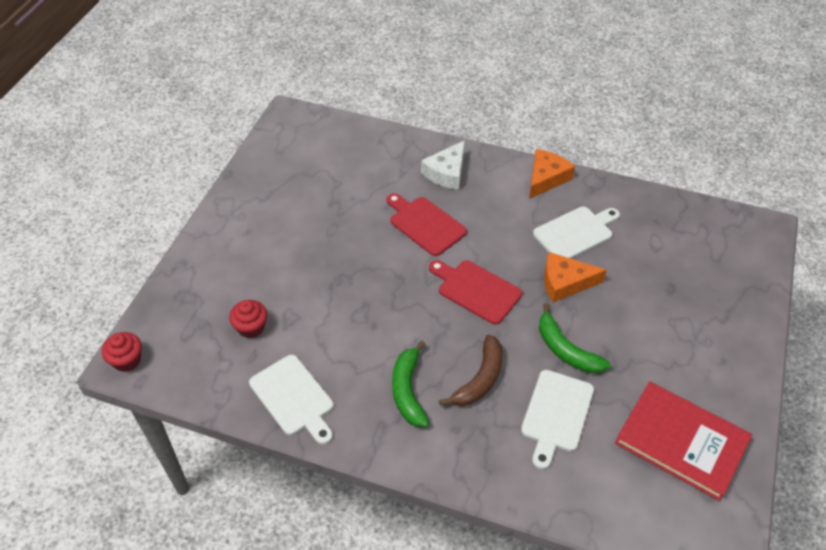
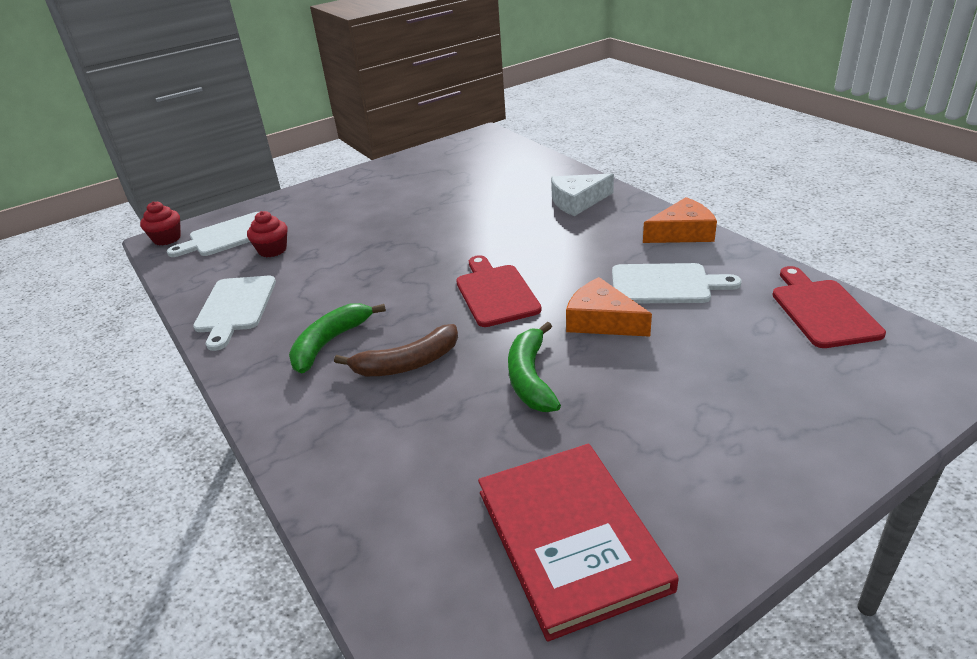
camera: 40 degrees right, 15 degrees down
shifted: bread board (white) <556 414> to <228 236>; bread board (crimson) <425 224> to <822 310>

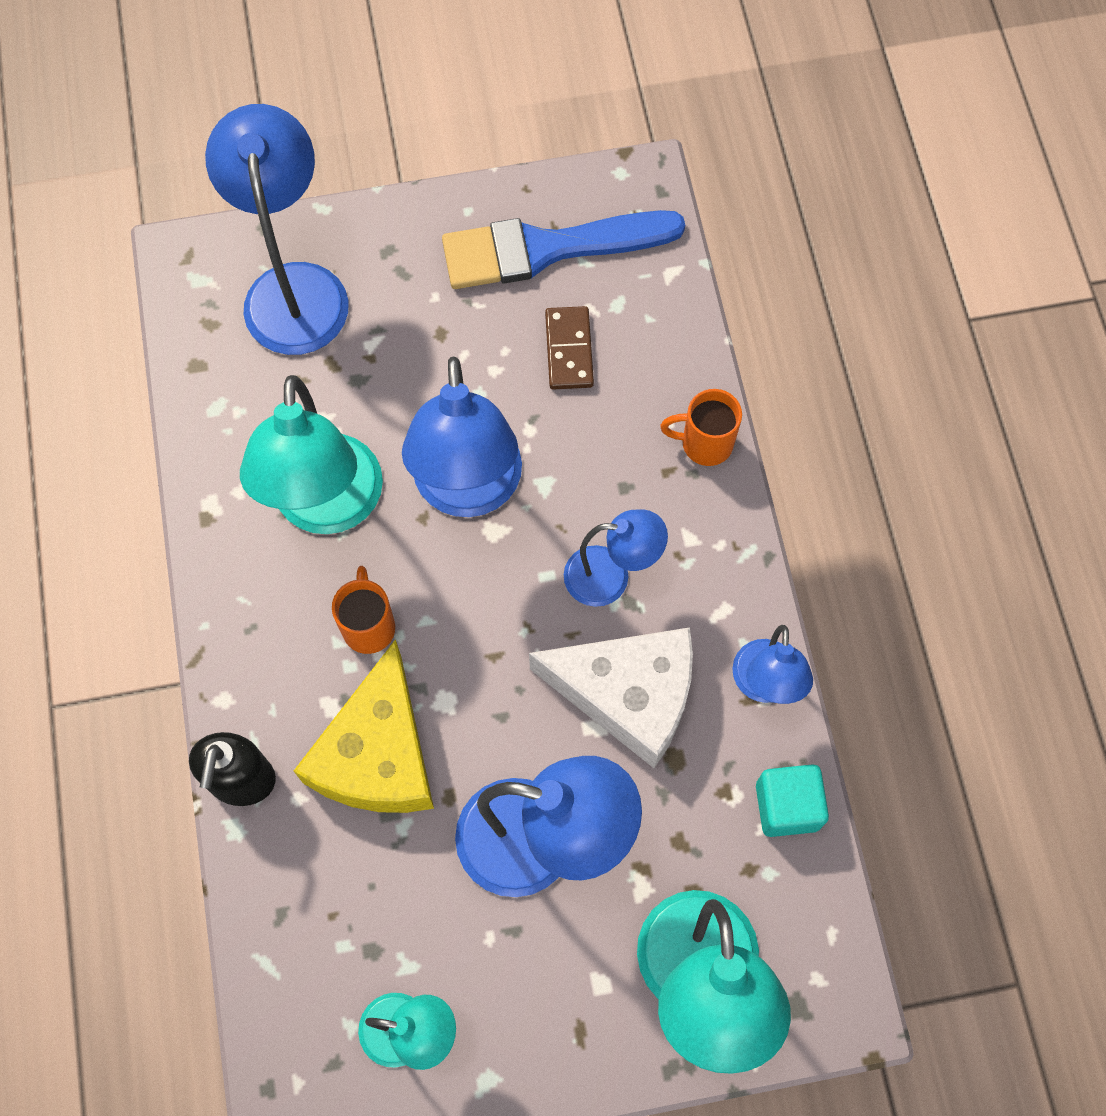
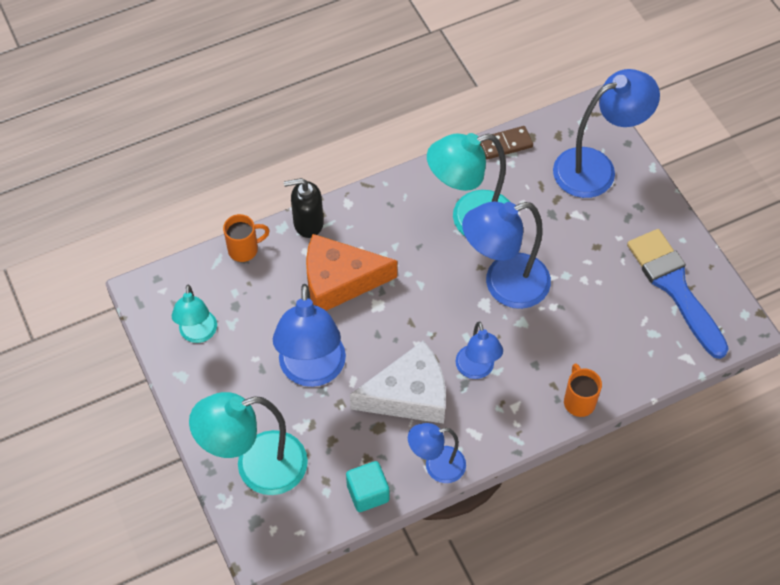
camera: 75 degrees right, 10 degrees down
shifted: tea mug (orange) <368 626> to <244 249>; domino tile (russet) <569 350> to <505 144>
repainted: piece of cheese (bright yellow) <377 754> to piece of cheese (orange) <339 280>
rotated: piece of cheese (white) <628 695> = <409 395> 105 degrees counterclockwise

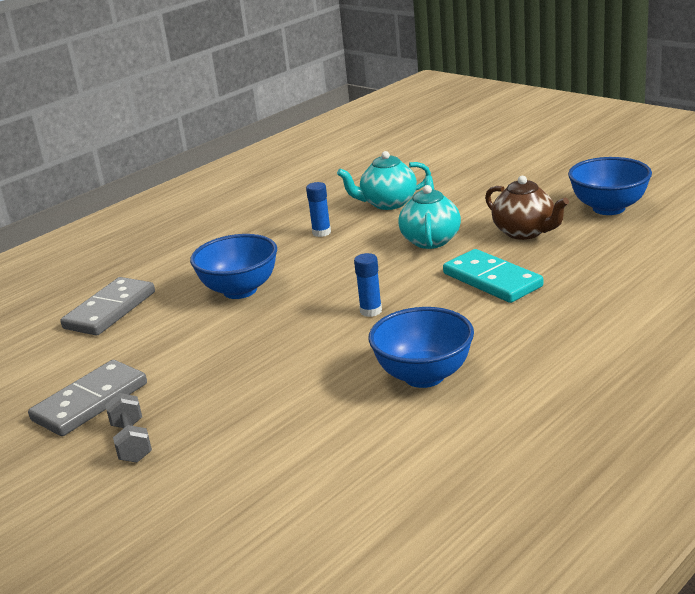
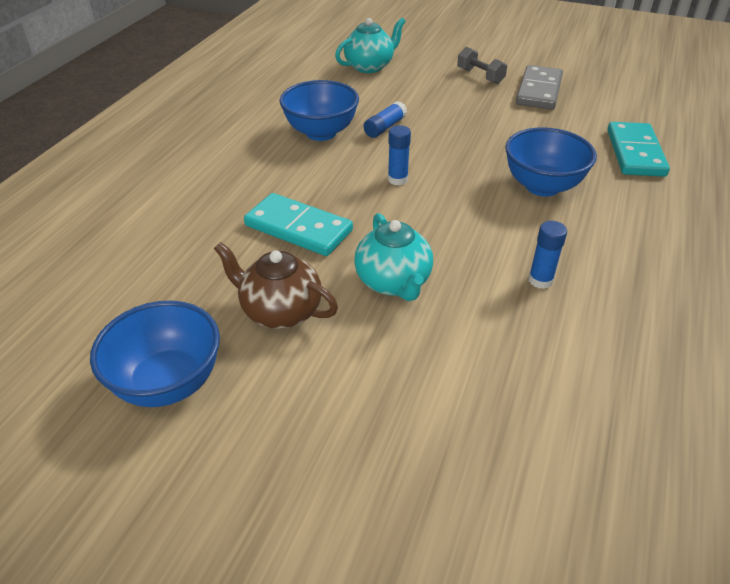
camera: 155 degrees right, 15 degrees up
new: glue stick (royal blue) <385 127>
shifted: teapot (aqua) <388 203> to <370 66>
repainted: domino tile (grey) <110 310> to domino tile (aqua) <635 153>

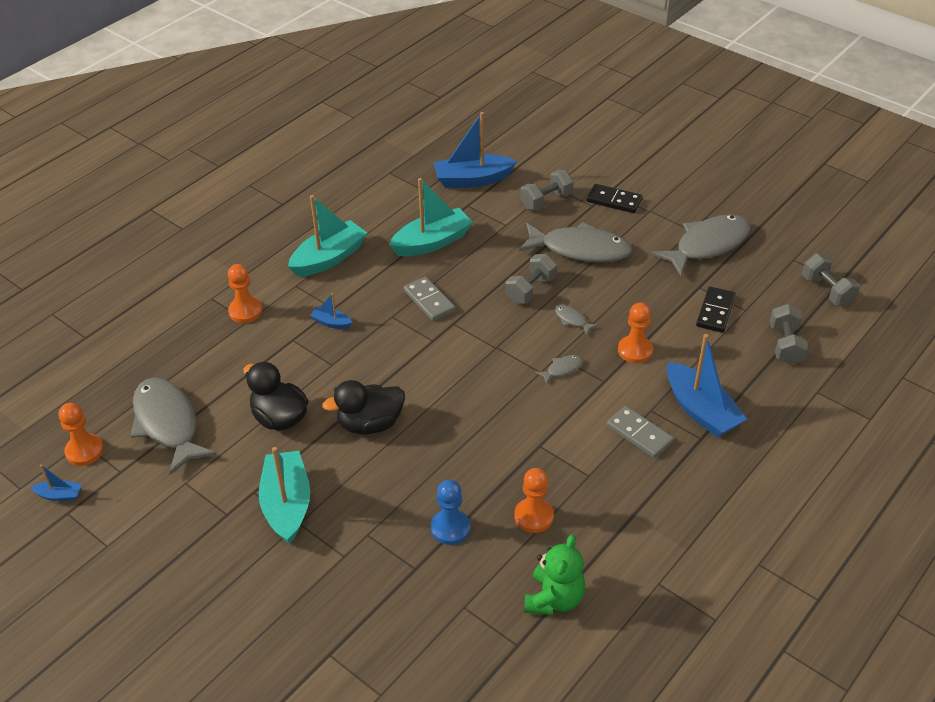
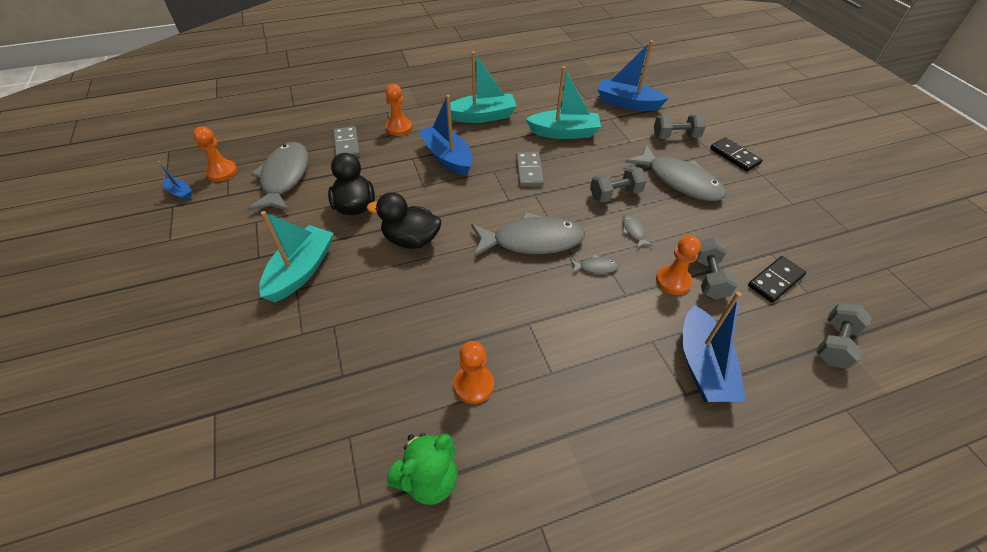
camera: 30 degrees right, 5 degrees up
gone: pawn (royal blue) <450 528>
shifted: domino tile (grey) <639 434> to <347 144>; fish (grey) <707 245> to <532 241>; free weight (grey) <827 291> to <708 278>
scaled: toy boat (royal blue) <331 323> = <447 157> x2.13

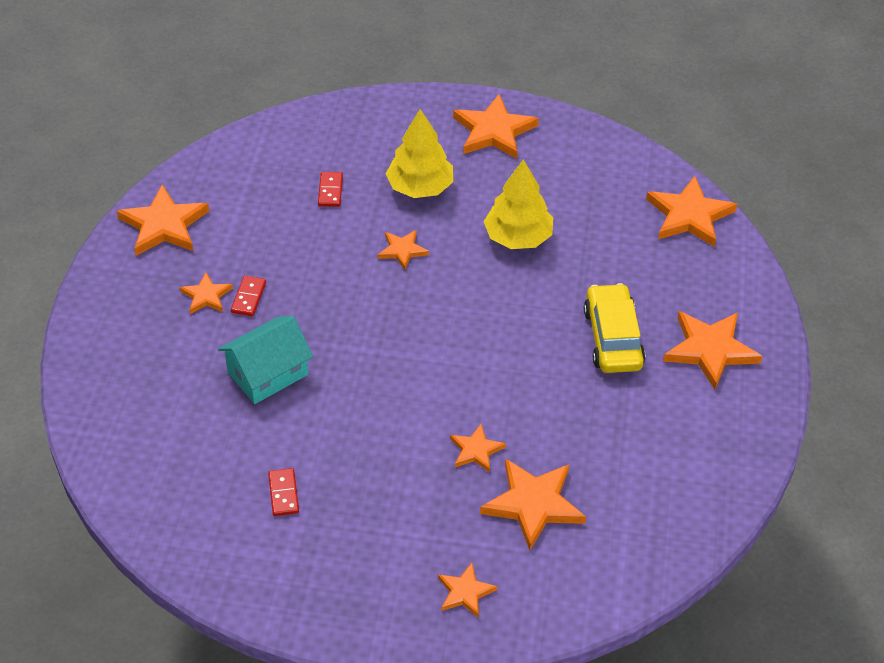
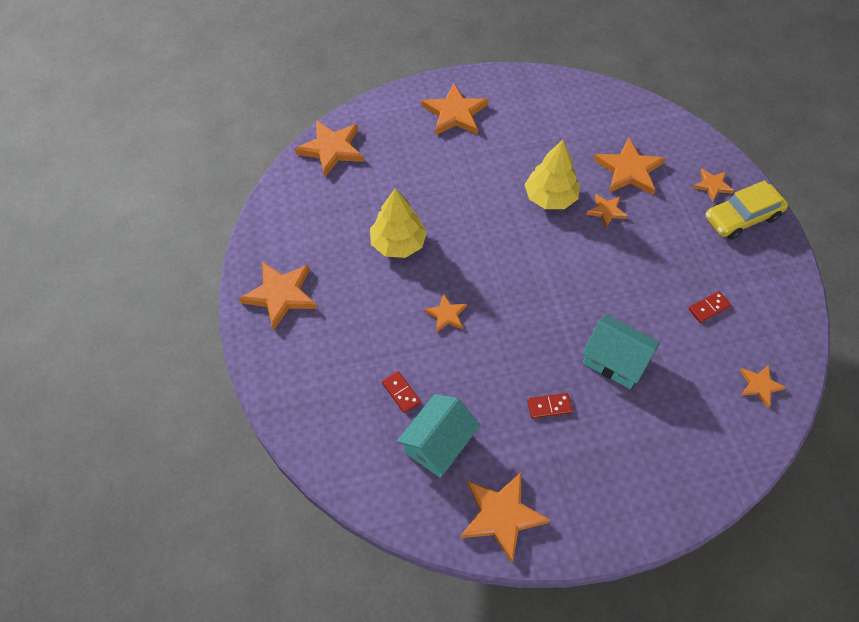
camera: 110 degrees left, 10 degrees up
new: house (aqua) <438 443>
shifted: fir tree (bright yellow) <420 187> to <550 197>; toy car (bright yellow) <613 338> to <742 217>; star (orange) <206 296> to <759 385>
rotated: domino tile (crimson) <330 191> = <401 393> 75 degrees clockwise

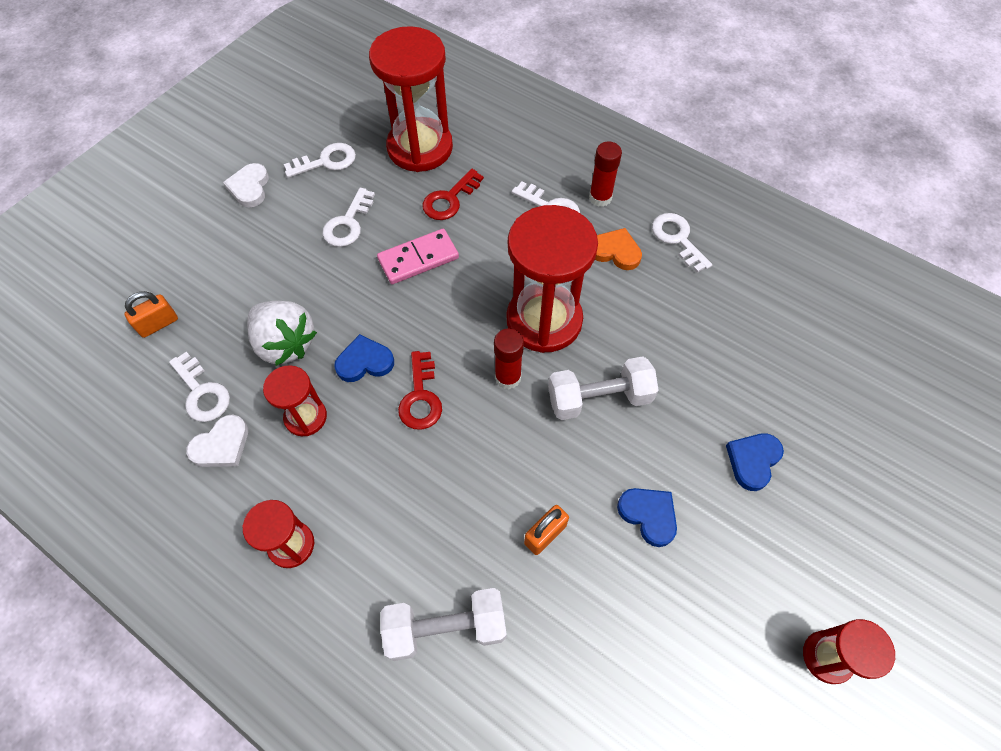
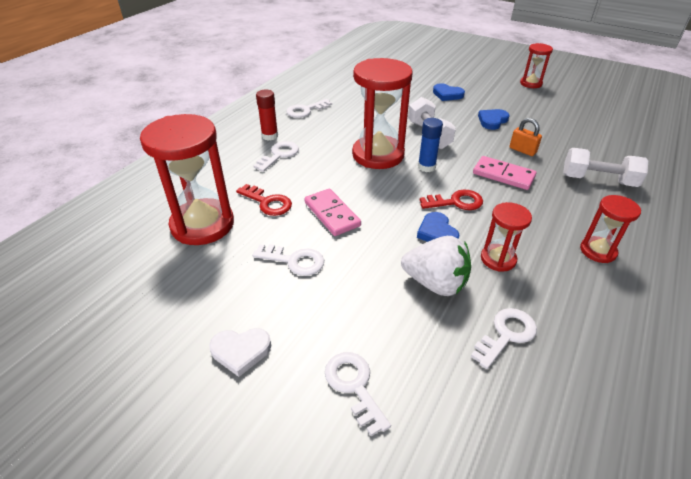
camera: 95 degrees left, 20 degrees down
gone: padlock (orange) <158 324>; heart shape (white) <221 445>; heart shape (orange) <615 251>
new: domino tile (rosy) <503 175>
shifted: key (white) <326 161> to <354 386>
repainted: glue stick (crimson) <508 377> to glue stick (royal blue) <426 167>
rotated: strawberry (white) <285 343> = <435 283> 75 degrees clockwise; free weight (white) <446 628> = <598 180> 60 degrees counterclockwise

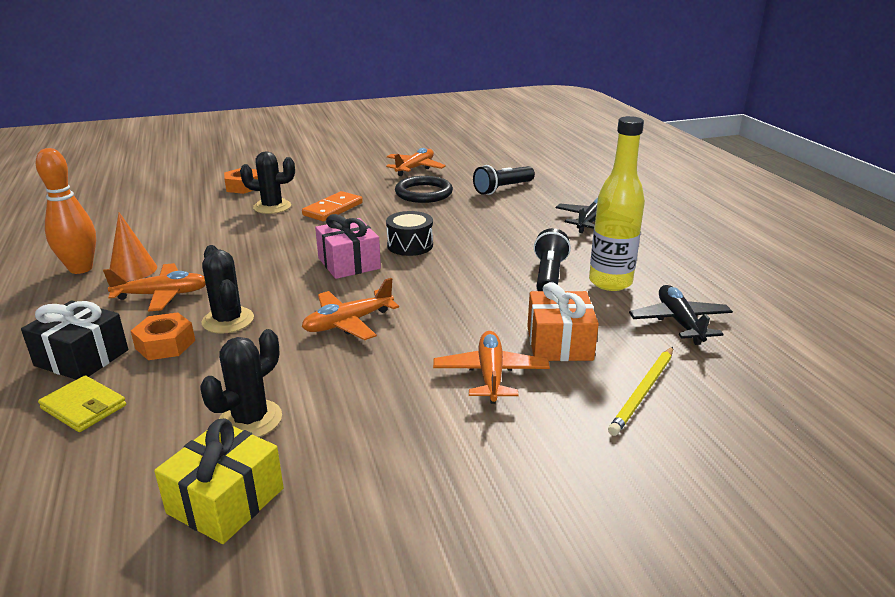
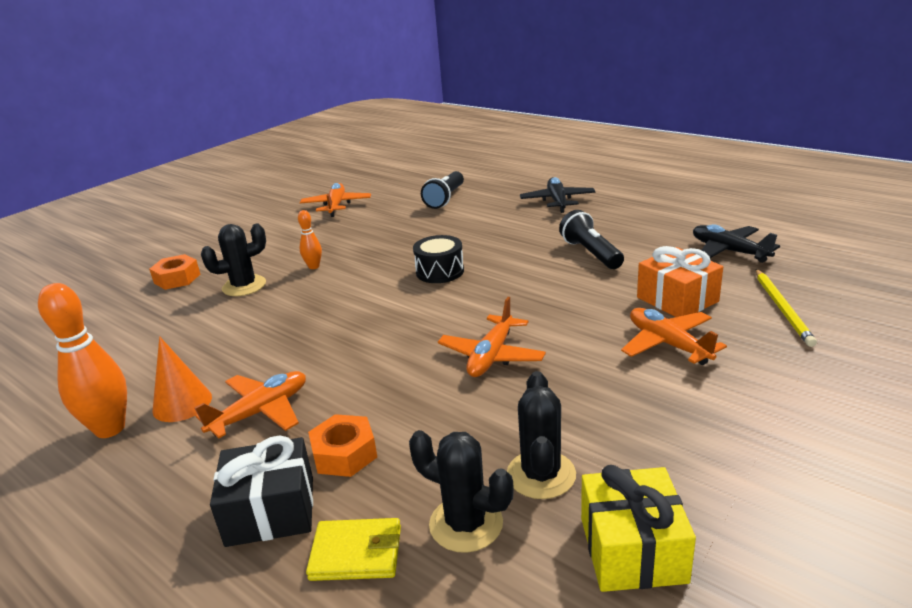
camera: 30 degrees left, 0 degrees up
gone: wrapped gift (rosy) <349 263>; torus (ebony) <423 193>; drink bottle (bright yellow) <610 282>
shifted: cactus (ebony) <228 320> to <466 524>
swapped: domino tile (orange) <333 209> to skittle (orange) <314 267>

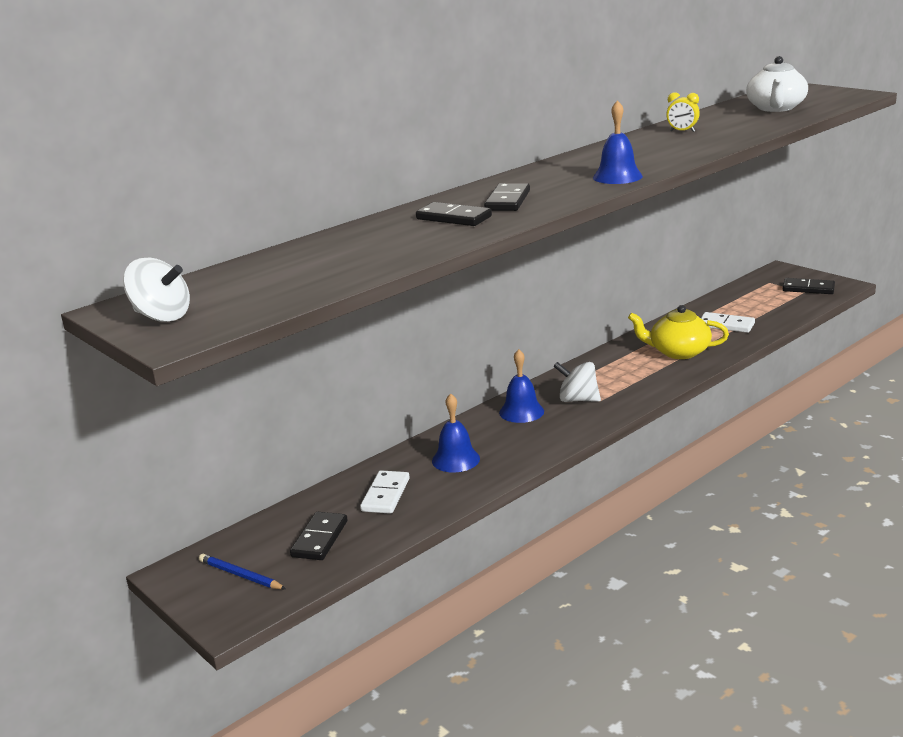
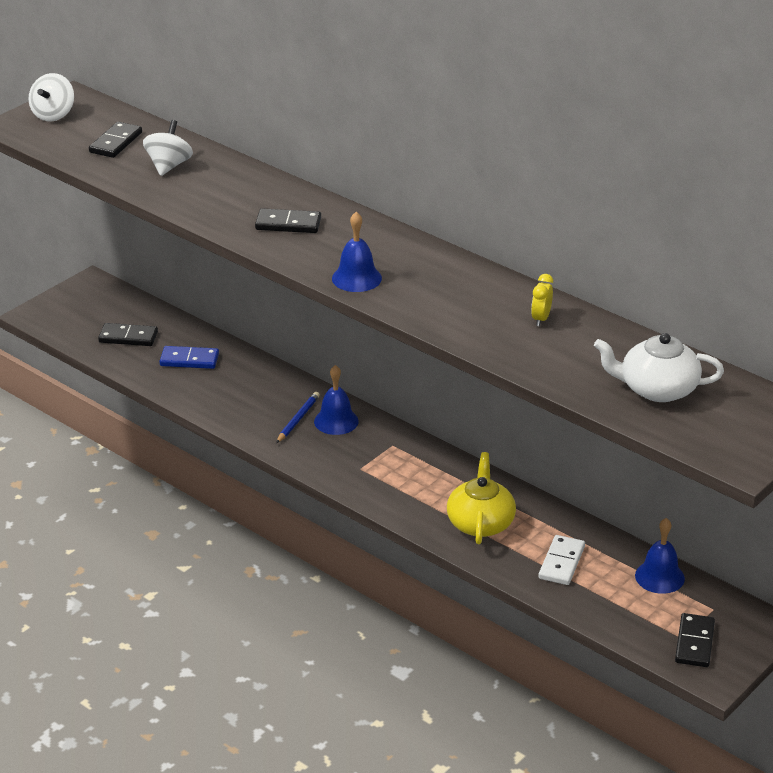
camera: 80 degrees right, 10 degrees up
shifted: domino tile (ebony) <453 218> to <115 142>; whirligig (white) <578 400> to <169 166>; wooden pencil (royal blue) <240 575> to <298 419>; bell (royal blue) <455 459> to <659 577>
repainted: domino tile (white) <385 495> to domino tile (royal blue) <189 360>

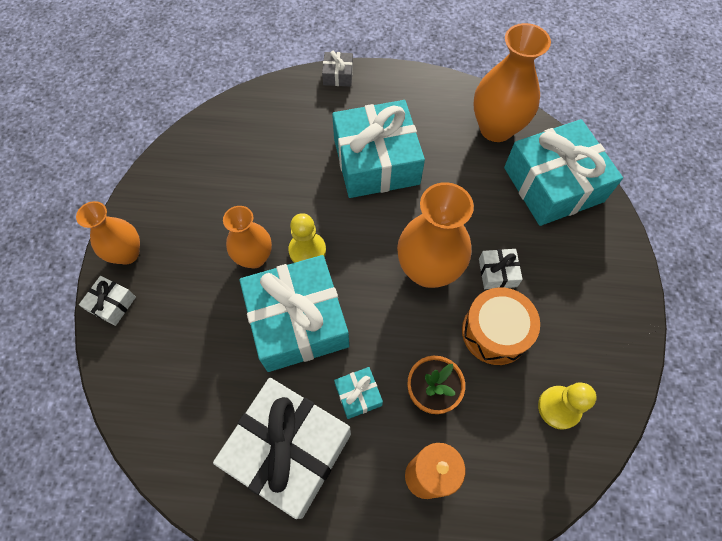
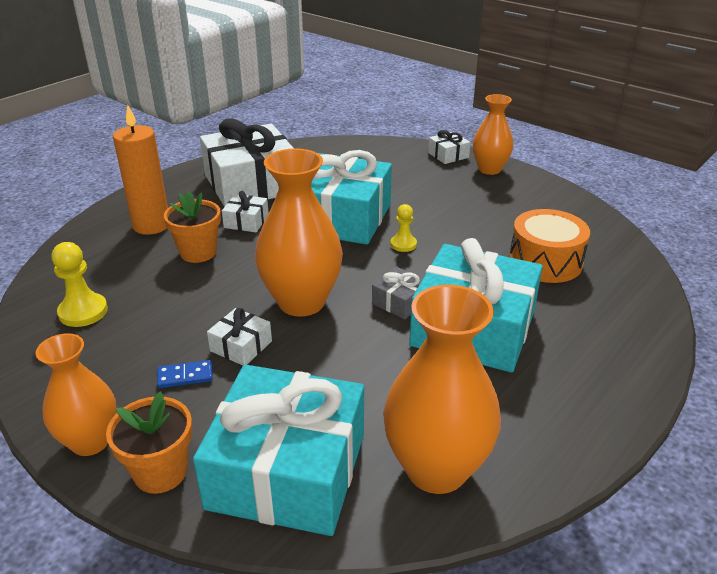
camera: 125 degrees right, 30 degrees down
new: plant pot (orange) <160 472>; domino tile (royal blue) <185 376>
shifted: flower vase (orange) <254 257> to <90 441>; wrapped gift (grey) <338 75> to <400 302>; snare drum (orange) <495 332> to <545 261>
repainted: wrapped gift (aqua) <358 395> to wrapped gift (white) <246 221>
scaled: pawn (bright yellow) <307 250> = <403 244> x0.64

